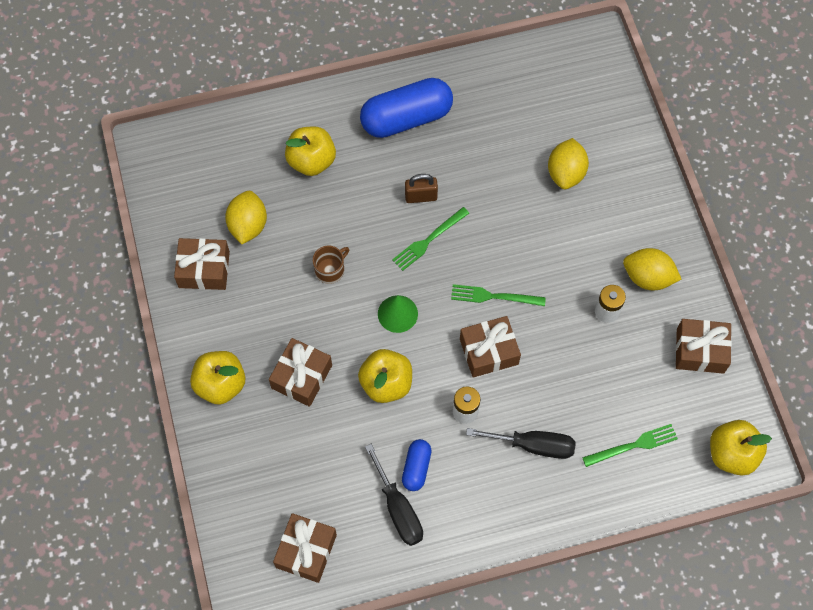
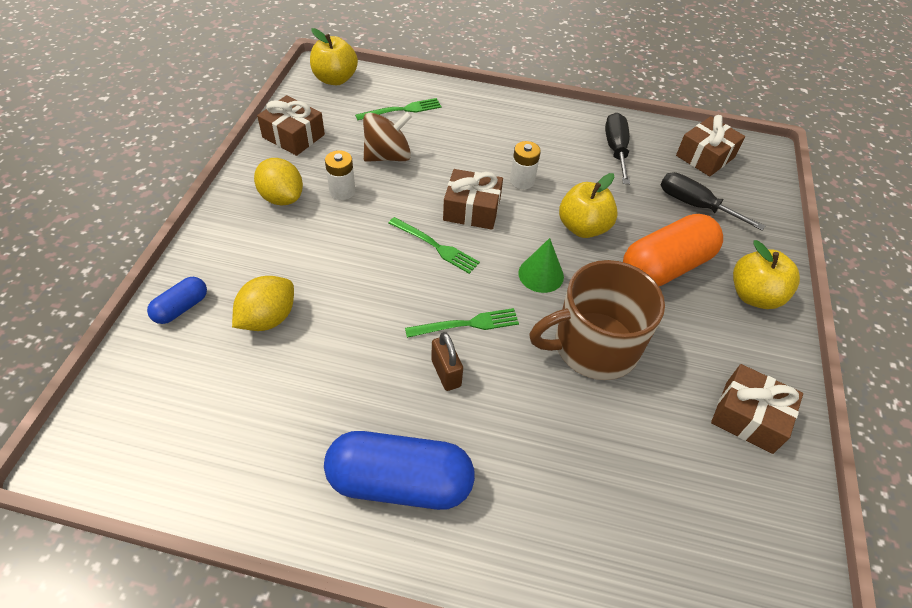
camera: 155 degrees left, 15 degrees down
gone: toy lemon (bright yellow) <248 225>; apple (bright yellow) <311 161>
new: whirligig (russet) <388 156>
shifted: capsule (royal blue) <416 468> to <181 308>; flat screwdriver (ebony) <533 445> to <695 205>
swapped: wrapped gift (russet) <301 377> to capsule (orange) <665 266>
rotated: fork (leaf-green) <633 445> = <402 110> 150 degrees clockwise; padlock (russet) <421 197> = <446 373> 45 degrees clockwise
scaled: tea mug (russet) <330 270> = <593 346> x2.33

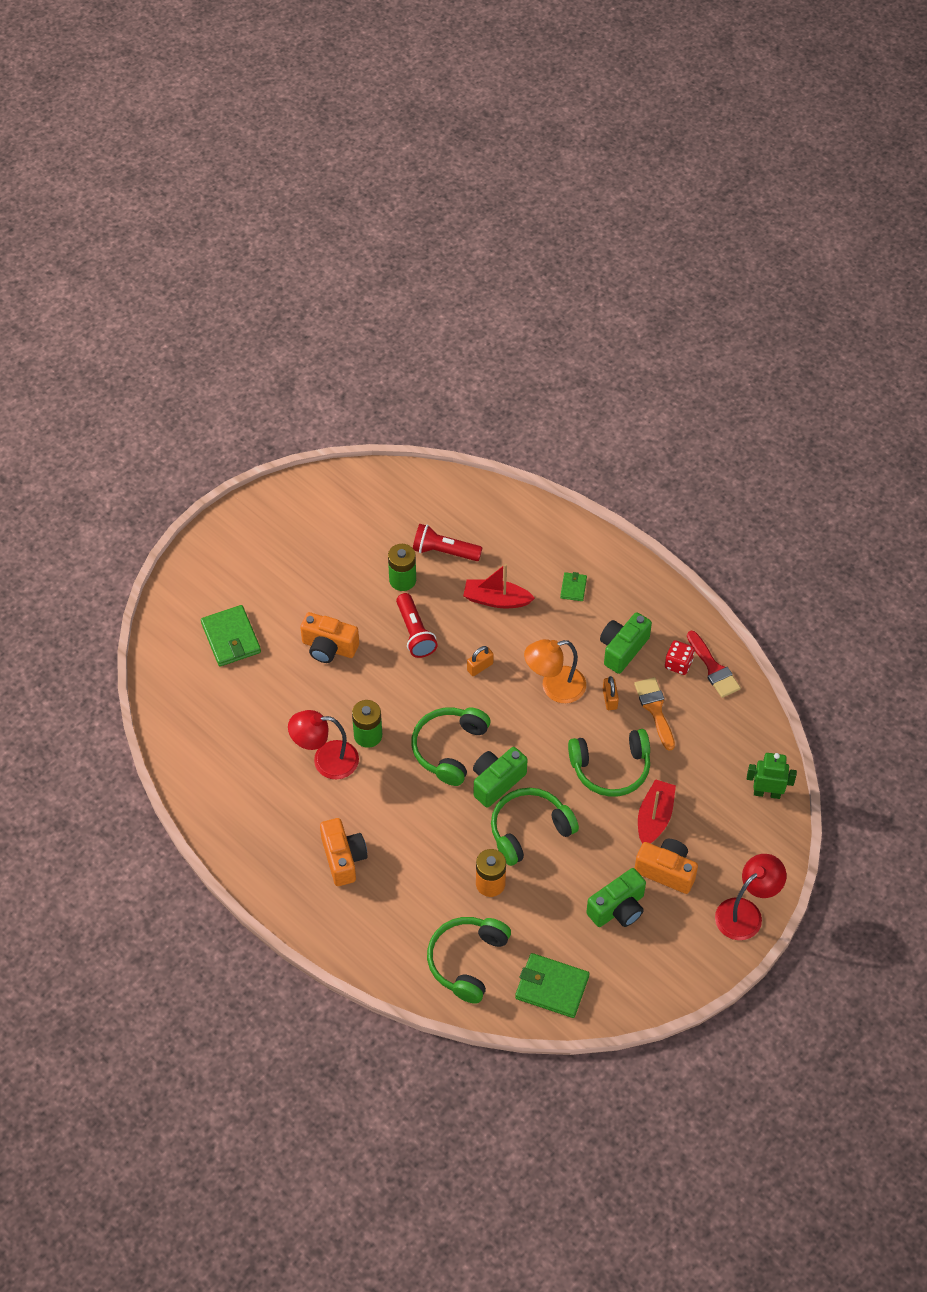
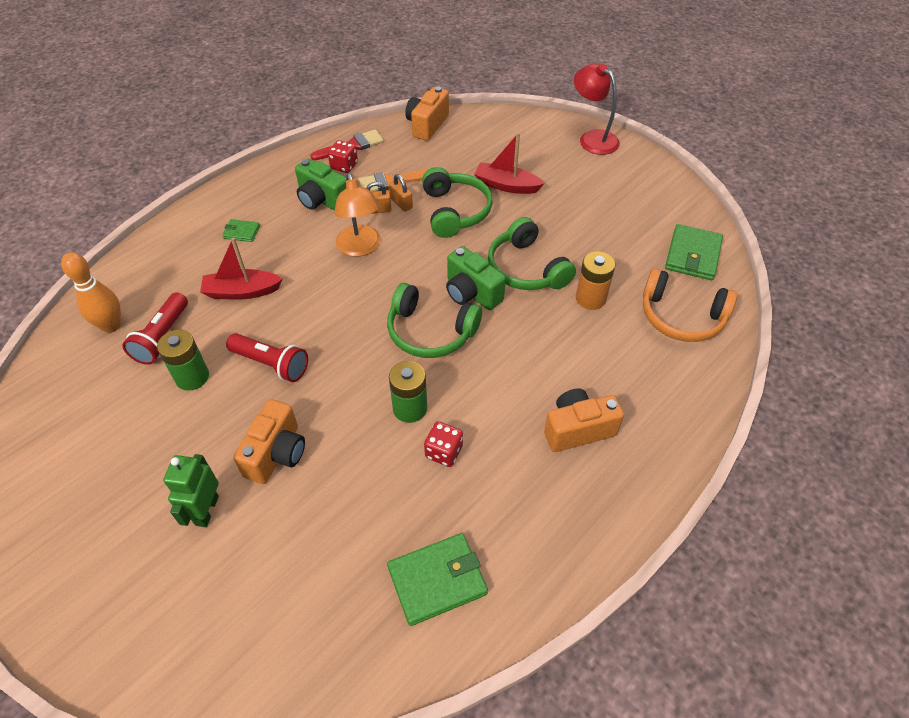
camera: 90 degrees left, 5 degrees down
gone: camera (leaf-green) <618 908>
new: skittle (orange) <111 326>
shifted: robot (leaf-green) <767 793> to <206 510>; card wallet (leaf-green) <231 638> to <437 580>; padlock (orange) <480 667> to <401 203>; camera (orange) <666 871> to <427 125>
swapped: desk lamp (crimson) <326 760> to die (crimson) <444 452>
repainted: headset (leaf-green) <467 961> to headset (orange) <681 317>
rotated: toy boat (crimson) <496 600> = <242 292> 75 degrees clockwise; pocket torch (crimson) <415 633> = <271 364> 45 degrees clockwise

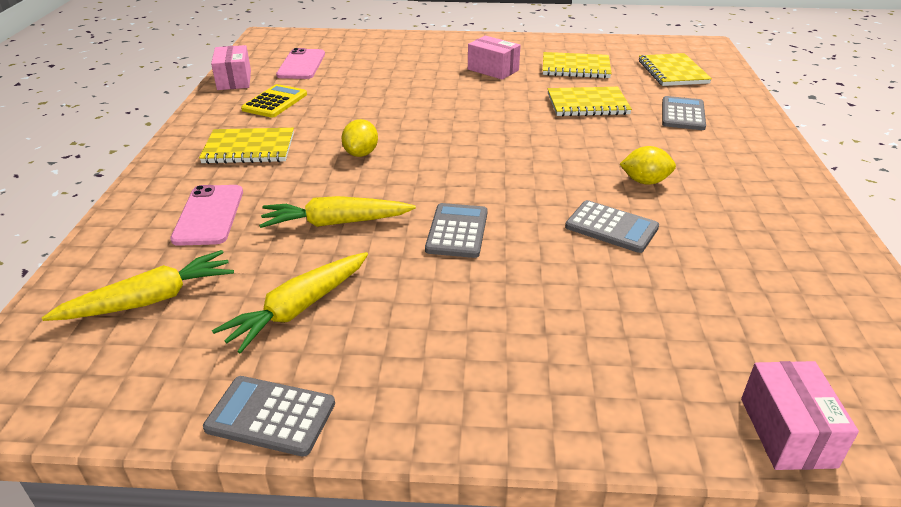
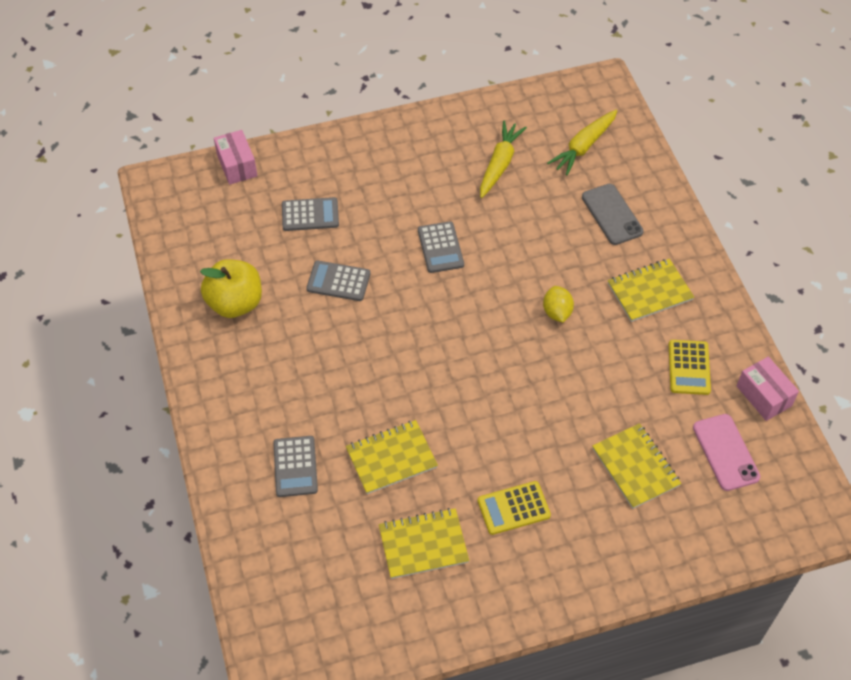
camera: 160 degrees right, 20 degrees up
gone: carrot (bright yellow) <336 223>; toy lemon (bright yellow) <645 181>
new: apple (bright yellow) <235 303>
shifted: calculator (grey) <271 416> to <310 215>; exercise book (bright yellow) <672 72> to <635 467>
swapped: box (rosy) <493 70> to calculator (bright yellow) <513 508>
repainted: phone (rosy) <209 215> to phone (grey) <612 214>

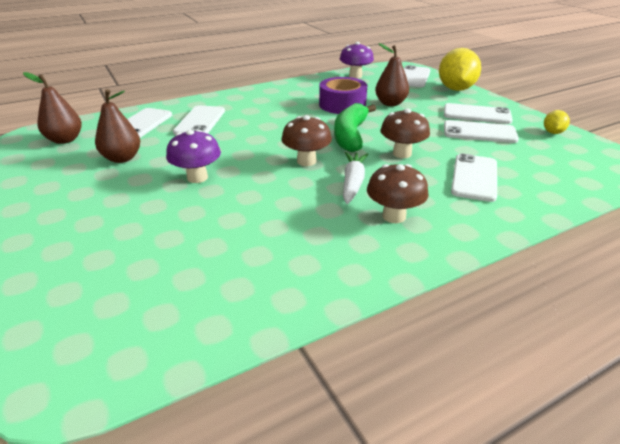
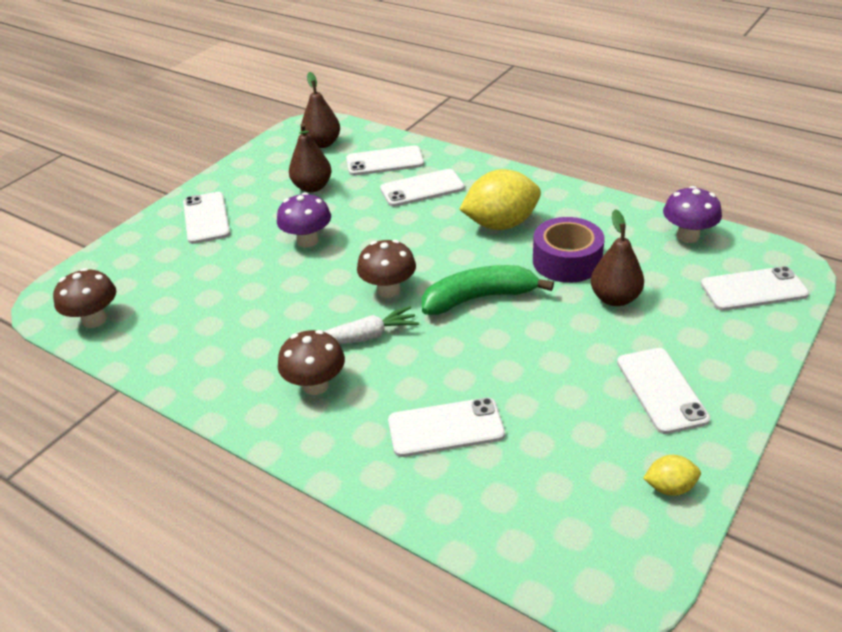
camera: 65 degrees right, 5 degrees up
shifted: toadstool (russet) <402 153> to <94 320>; phone (white) <479 132> to <206 218>; toy lemon (bright yellow) <456 89> to <500 224>

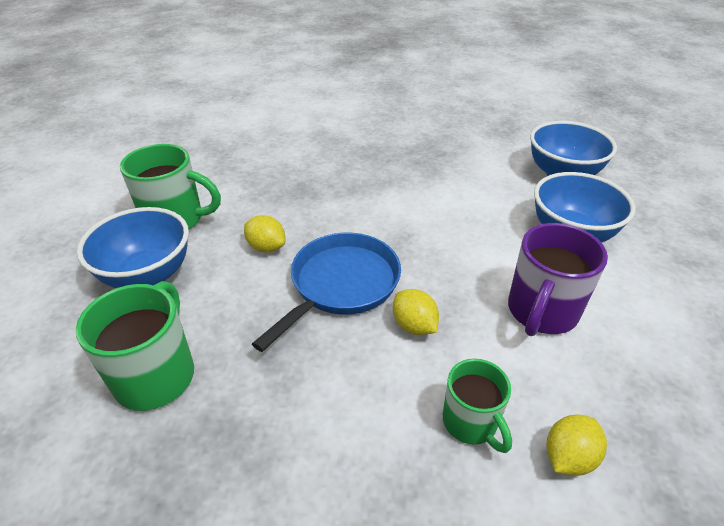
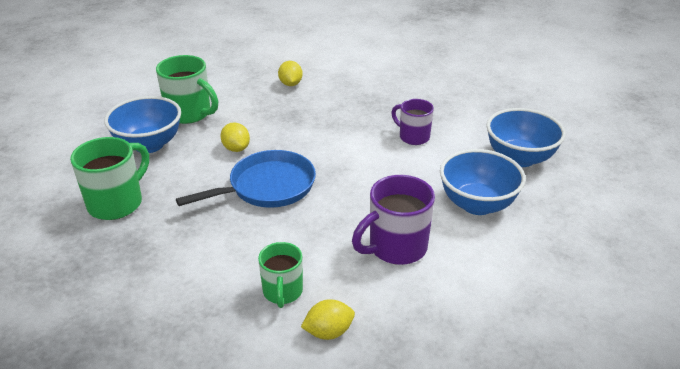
camera: 25 degrees right, 5 degrees down
new: tea mug (royal purple) <413 137>
shifted: toy lemon (bright yellow) <414 326> to <290 84>

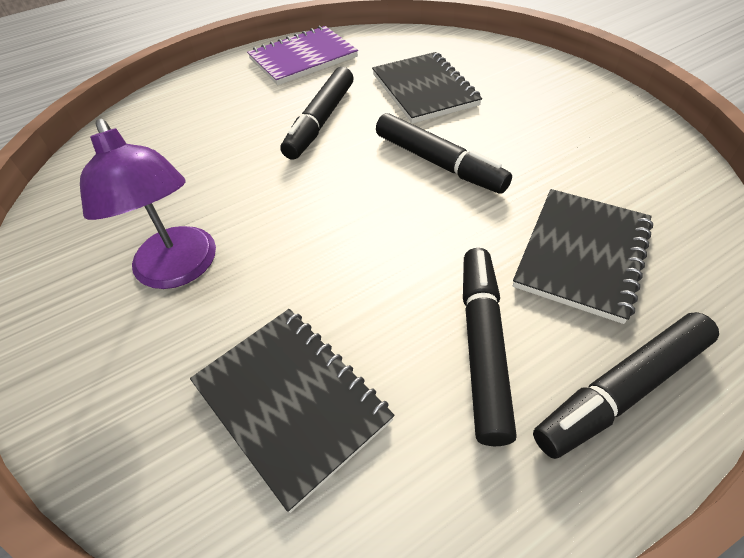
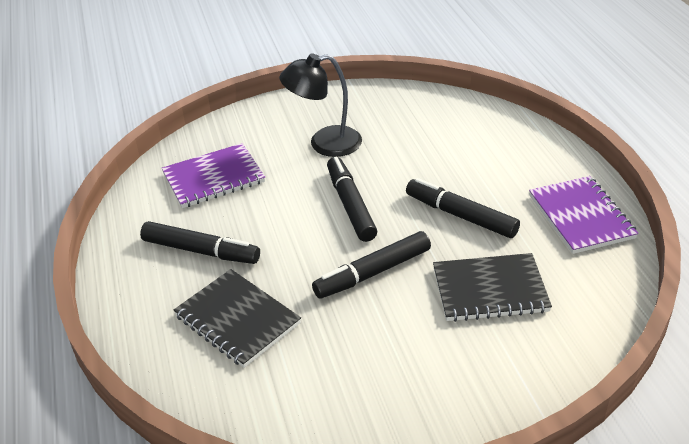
camera: 105 degrees right, 10 degrees down
shifted: marker pen (ebony) <623 389> to <350 205>
repainted: exercise book (ebony) <291 401> to exercise book (royal purple) <214 178>; desk lamp (royal purple) <180 270> to desk lamp (ebony) <324 143>

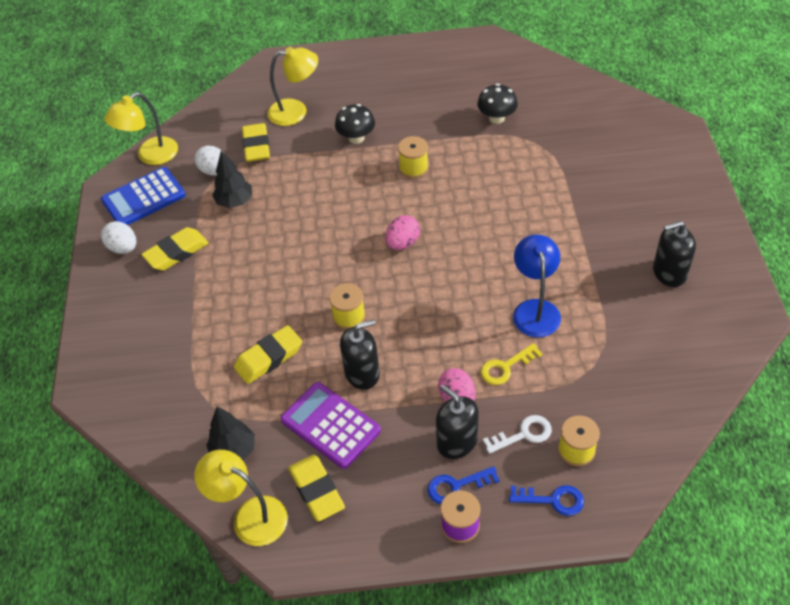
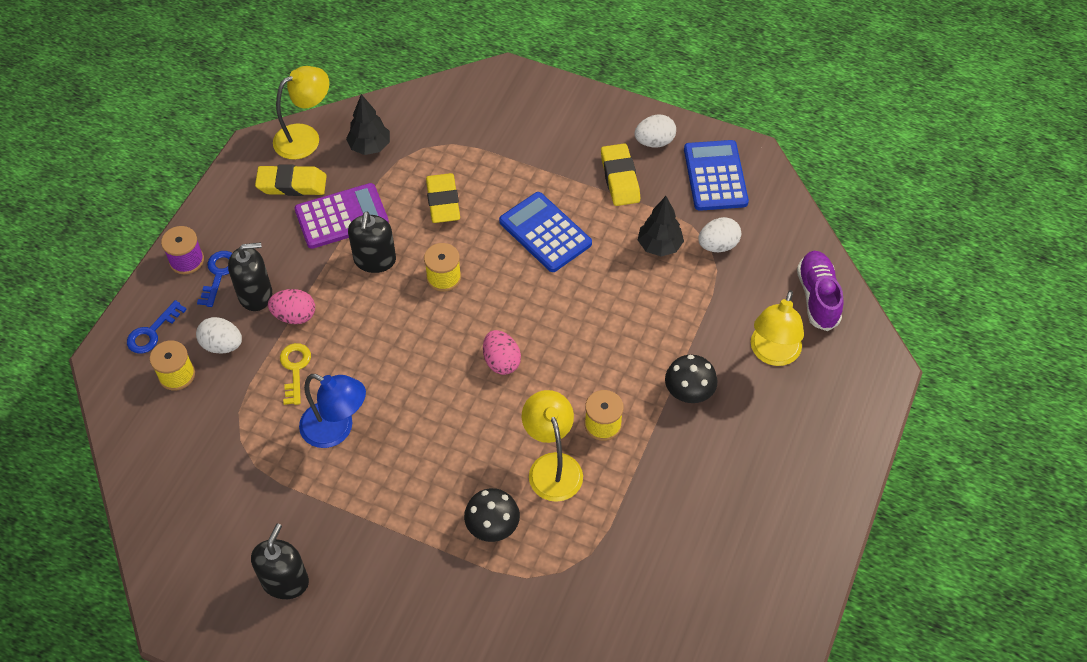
camera: 115 degrees right, 5 degrees up
gone: pencil eraser (bright yellow) <256 146>
new: calculator (royal blue) <545 232>; sneaker (royal purple) <817 297>
shifted: toadstool (ebony) <496 118> to <492 526>; desk lamp (bright yellow) <150 156> to <552 466>
swapped: key (white) <523 434> to egg shape (white) <222 345>

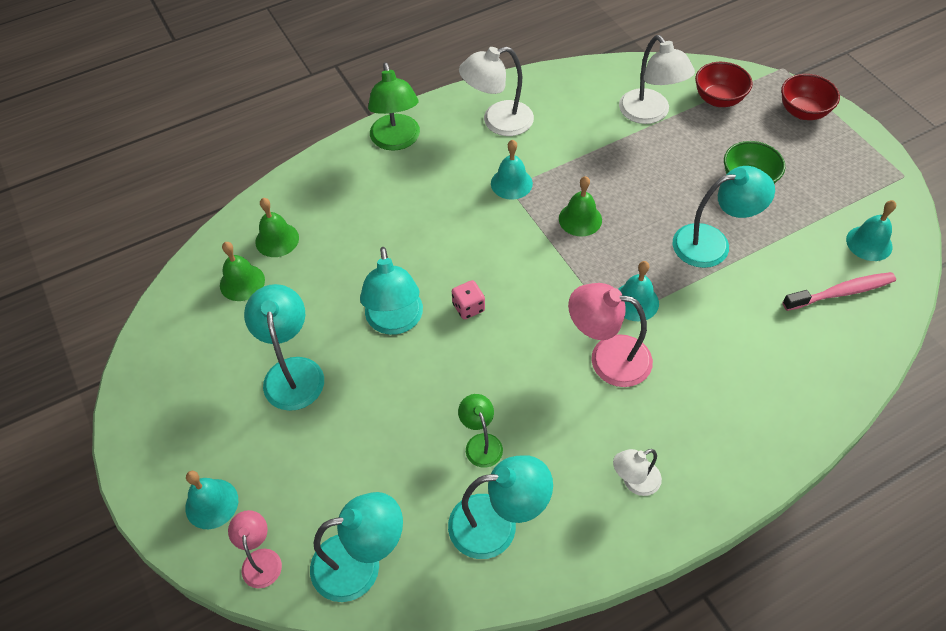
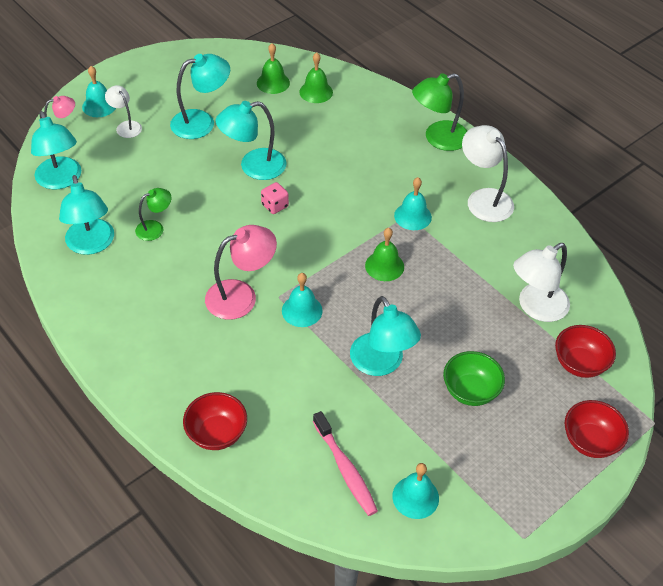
camera: 75 degrees right, 5 degrees down
new: serving bowl (crimson) <217 433>
shifted: desk lamp (white) <634 482> to <126 126>
rotated: desk lamp (rosy) <607 358> = <241 296> 60 degrees clockwise

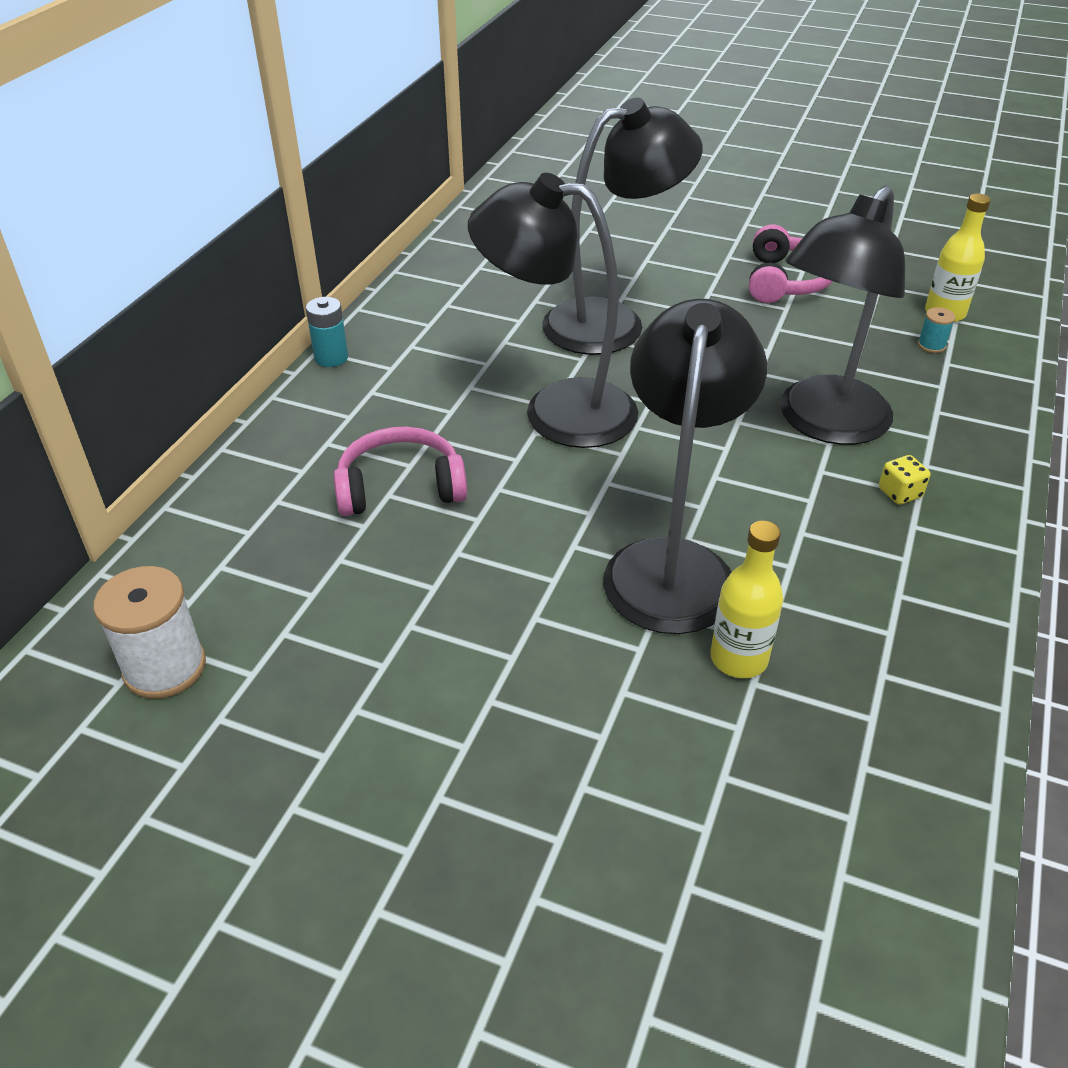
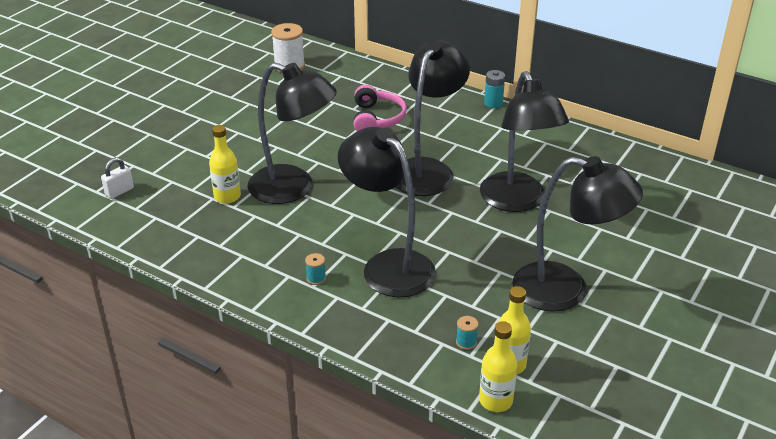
camera: 100 degrees right, 5 degrees down
new: padlock (white) <119 191>; drink bottle (bright yellow) <495 401>
swapped: die (bright yellow) <900 493> to reel of thread (aqua) <316 278>; headset (rosy) <785 281> to desk lamp (ebony) <565 290>

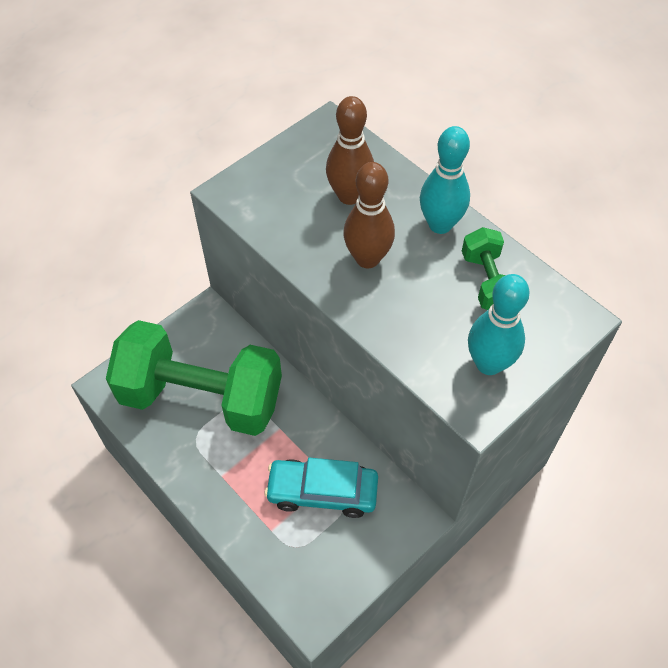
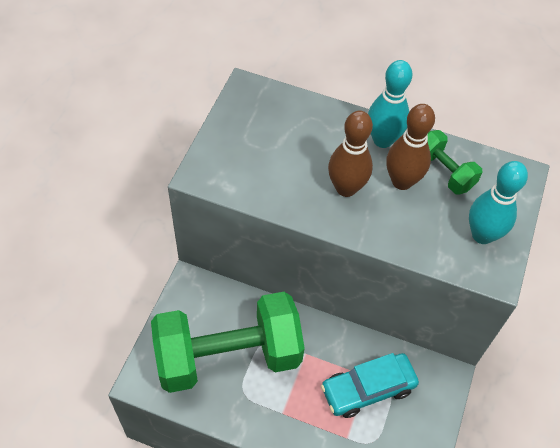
camera: 30 degrees left, 0 degrees up
shifted: skittle (russet) <349 196> to <402 181>

